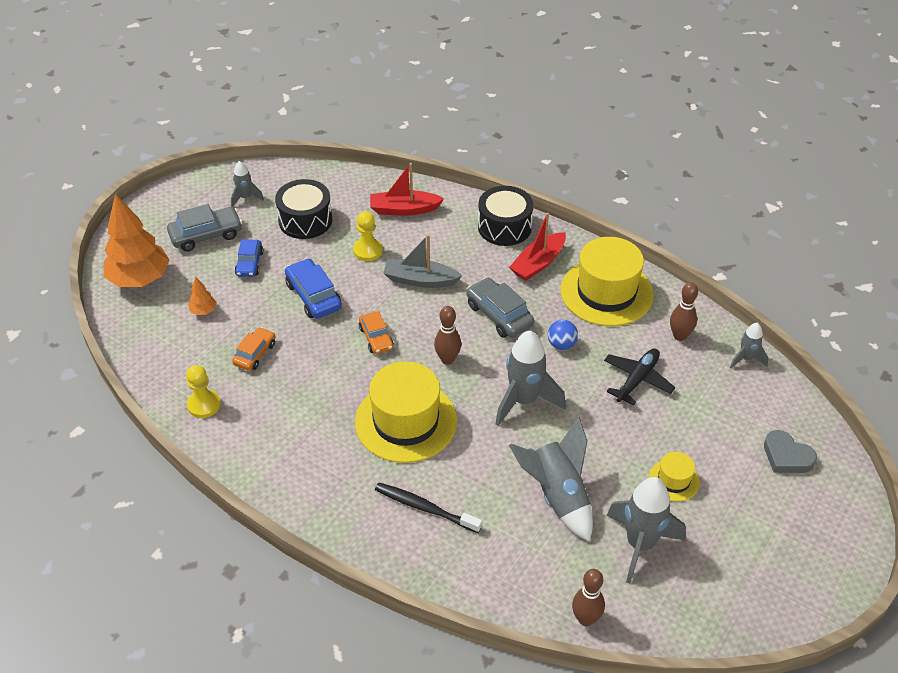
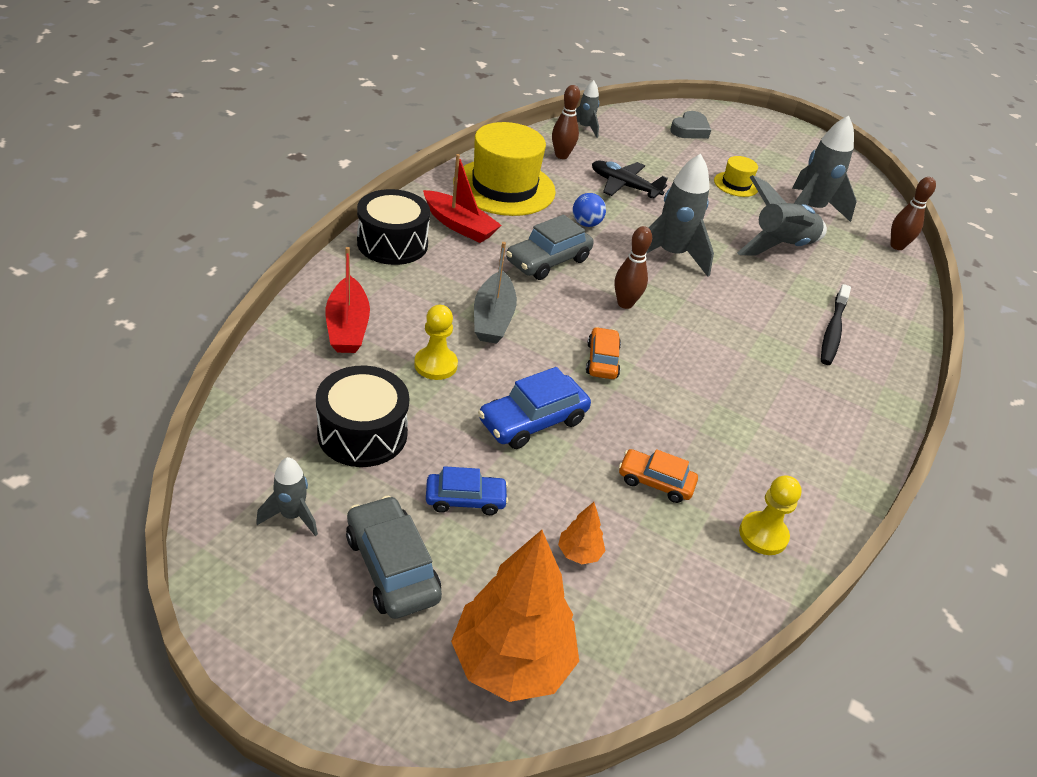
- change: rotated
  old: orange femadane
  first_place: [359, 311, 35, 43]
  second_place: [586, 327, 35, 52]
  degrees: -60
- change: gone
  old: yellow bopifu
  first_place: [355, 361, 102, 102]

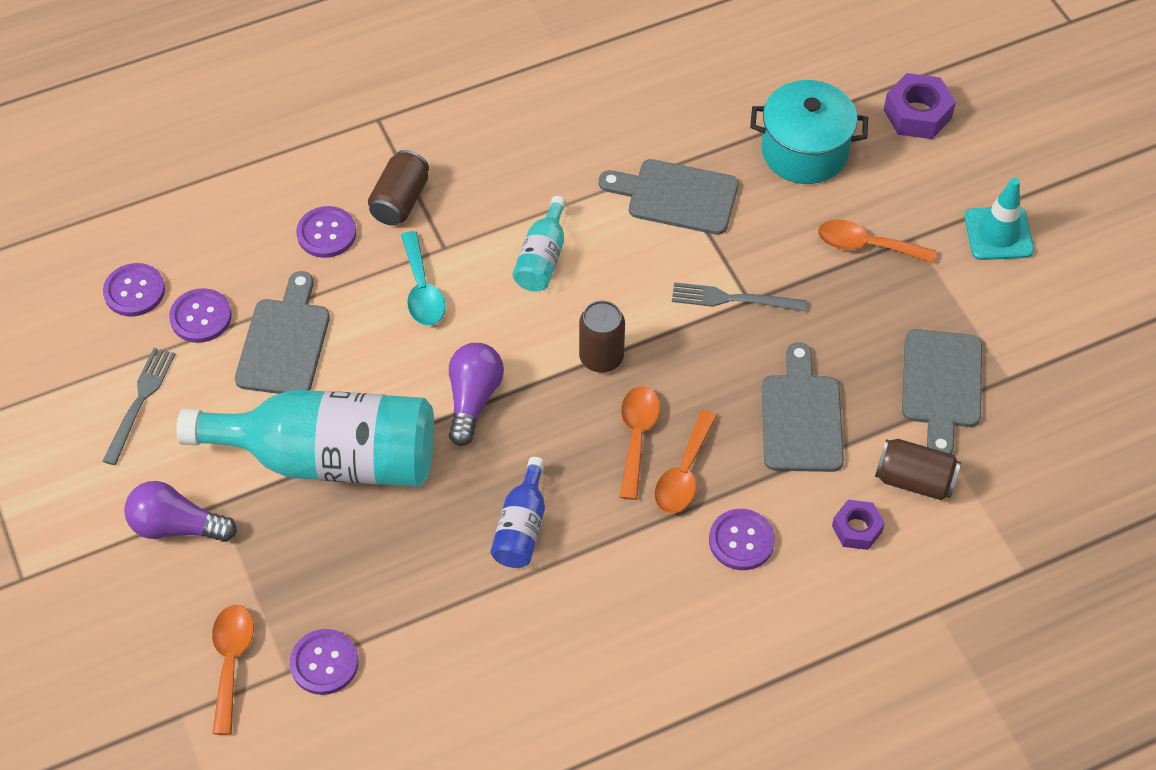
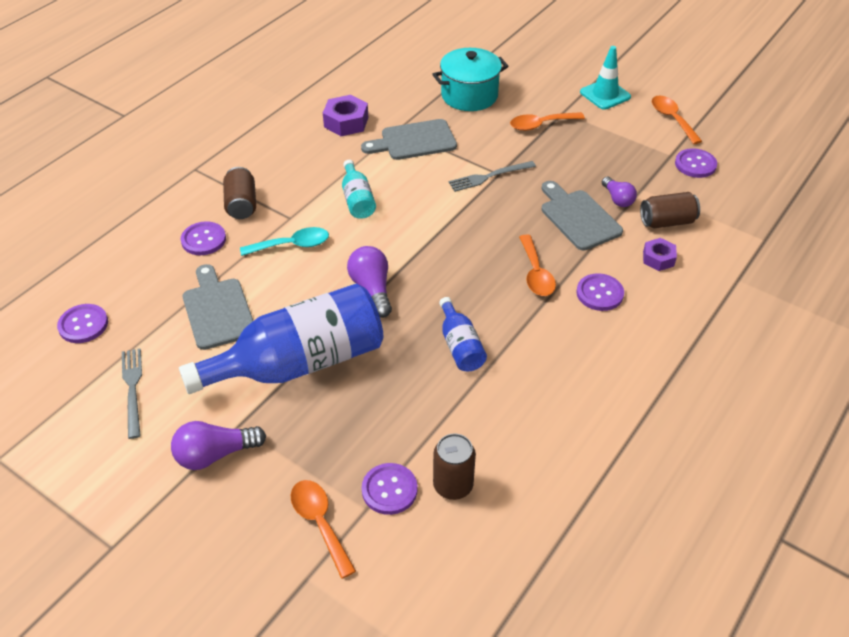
- change: shifted
  old: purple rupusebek
  first_place: [884, 73, 72, 66]
  second_place: [323, 95, 45, 41]
- change: rotated
  old: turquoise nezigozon
  first_place: [401, 231, 45, 95]
  second_place: [240, 227, 89, 29]
  degrees: -60
- change: shifted
  old: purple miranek
  first_place: [169, 288, 63, 55]
  second_place: [675, 148, 42, 30]
- change: shifted
  old: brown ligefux
  first_place: [579, 301, 46, 72]
  second_place: [433, 433, 43, 67]
- change: gone
  old: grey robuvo
  first_place: [902, 329, 80, 125]
- change: shifted
  old: orange nezigozon
  first_place: [620, 386, 40, 114]
  second_place: [652, 96, 50, 48]
- change: repainted
  old: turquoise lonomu
  new: blue lonomu
  first_place: [177, 389, 257, 98]
  second_place: [179, 284, 204, 110]
- change: new
  new: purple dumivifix
  second_place: [602, 177, 35, 30]

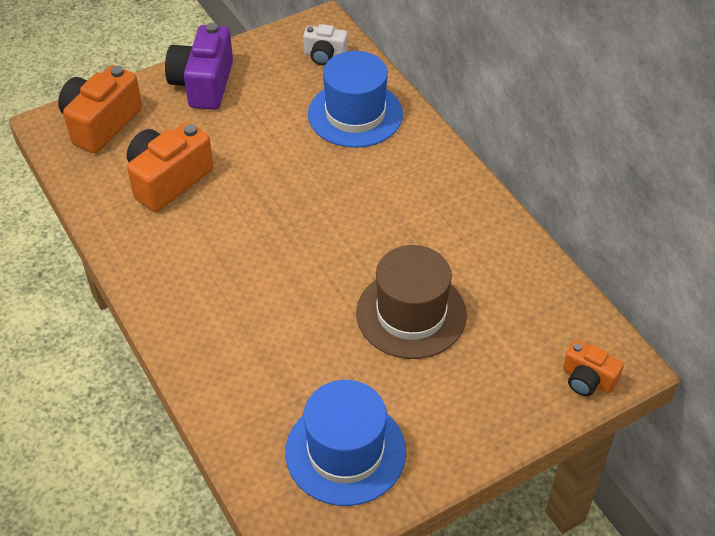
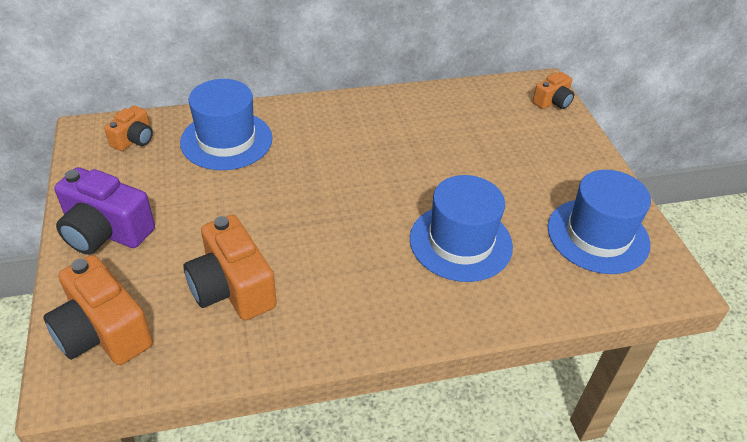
- change: repainted
  old: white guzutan
  new: orange guzutan
  first_place: [303, 24, 45, 41]
  second_place: [104, 105, 49, 46]
- change: gone
  old: brown bopifu
  first_place: [356, 245, 111, 114]
- change: new
  new: blue bopifu
  second_place: [410, 175, 103, 107]

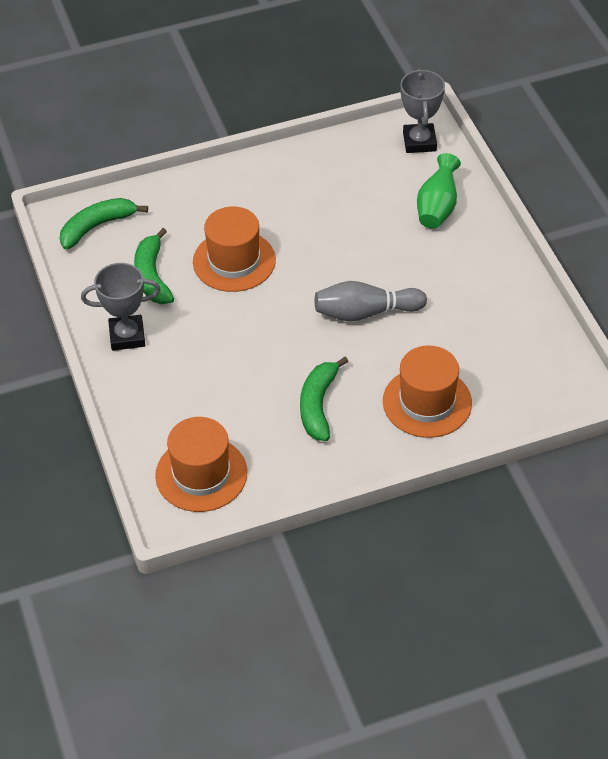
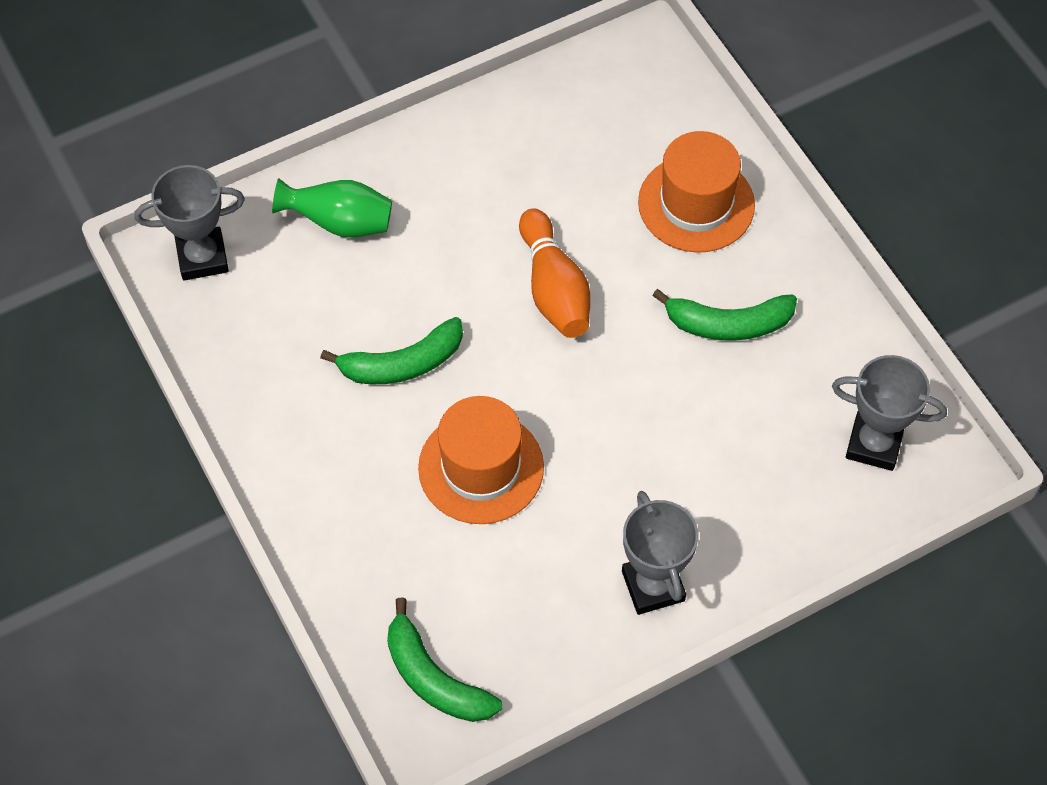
- change: shifted
  old: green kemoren
  first_place: [134, 228, 40, 76]
  second_place: [320, 317, 143, 67]
- change: repainted
  old: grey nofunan
  new: orange nofunan
  first_place: [315, 281, 112, 40]
  second_place: [519, 208, 71, 130]
- change: swapped
  old: orange bopifu
  new: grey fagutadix
  first_place: [155, 417, 92, 95]
  second_place: [832, 355, 115, 116]

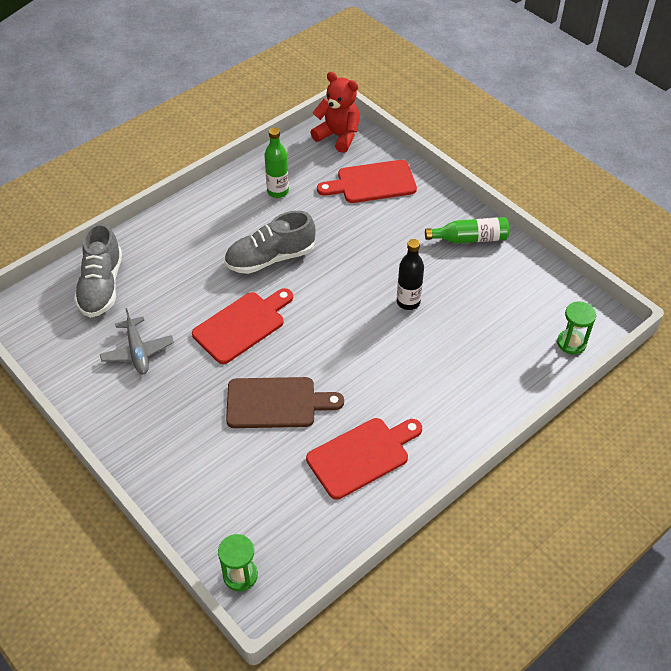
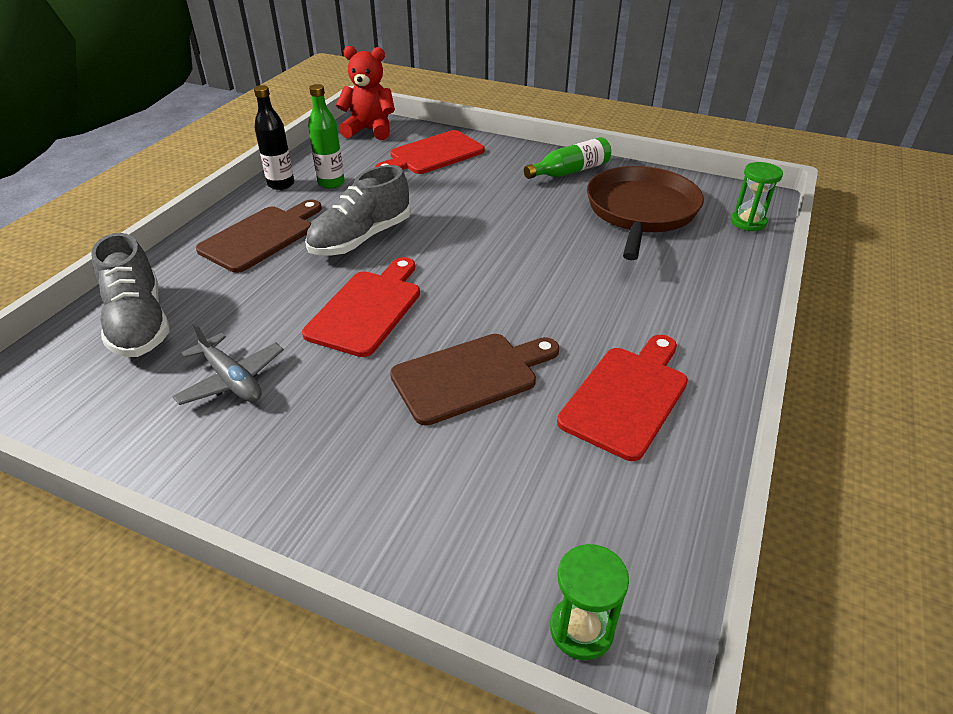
- change: shifted
  old: black lonomu
  first_place: [397, 239, 27, 71]
  second_place: [254, 85, 40, 105]
- change: new
  new: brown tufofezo
  second_place: [587, 166, 117, 94]
- change: new
  new: brown robuvo
  second_place: [196, 199, 126, 74]

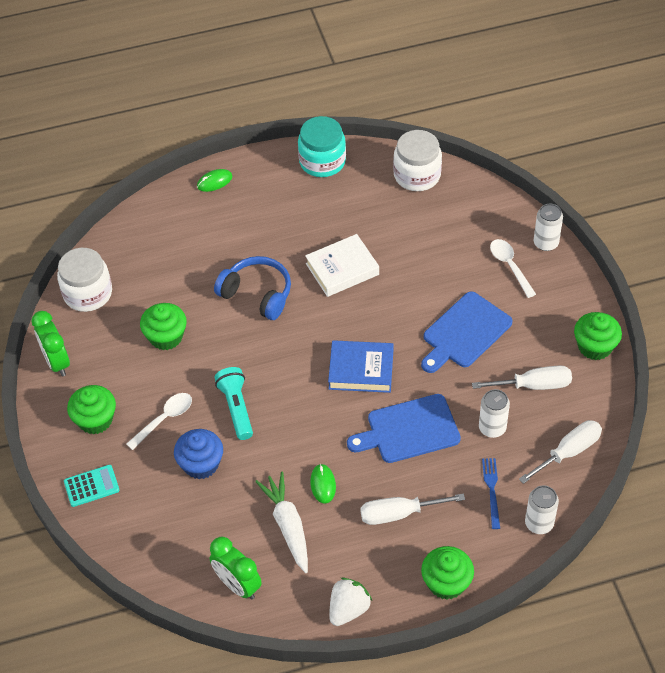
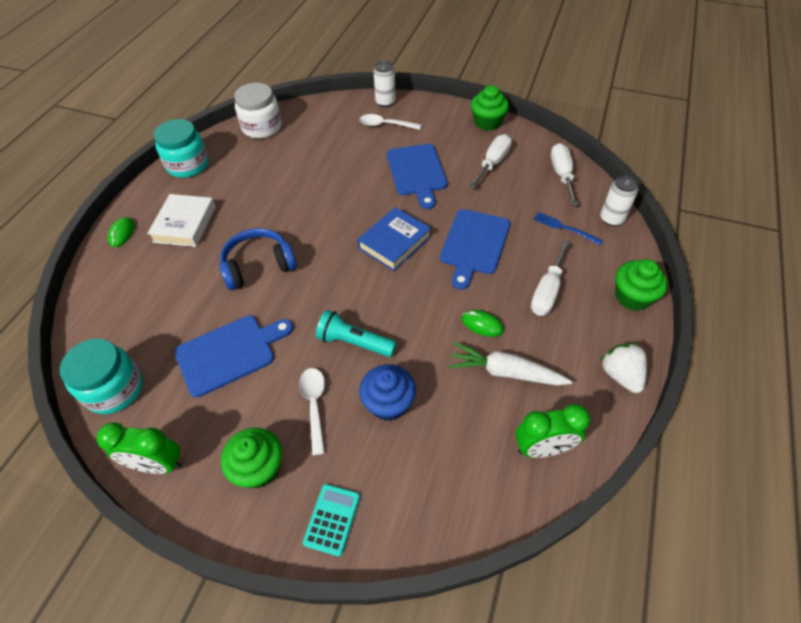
- change: shifted
  old: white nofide
  first_place: [305, 234, 74, 63]
  second_place: [147, 194, 69, 53]
- change: repainted
  old: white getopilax
  new: turquoise getopilax
  first_place: [57, 248, 55, 64]
  second_place: [60, 339, 83, 75]
- change: swapped
  old: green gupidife
  new: blue robuvo
  first_place: [140, 303, 47, 47]
  second_place: [175, 315, 118, 83]
- change: gone
  old: white ligefux
  first_place: [479, 389, 31, 49]

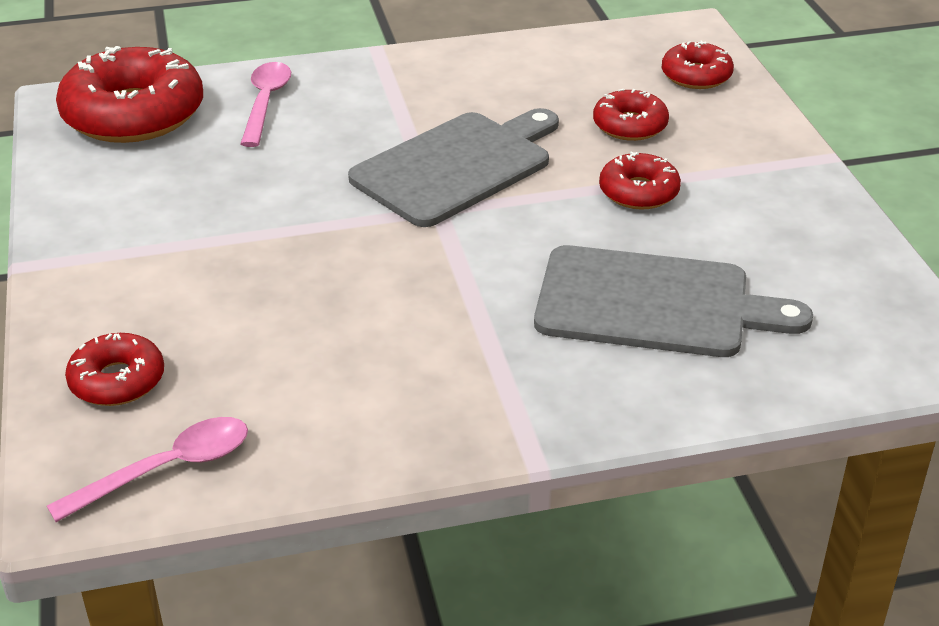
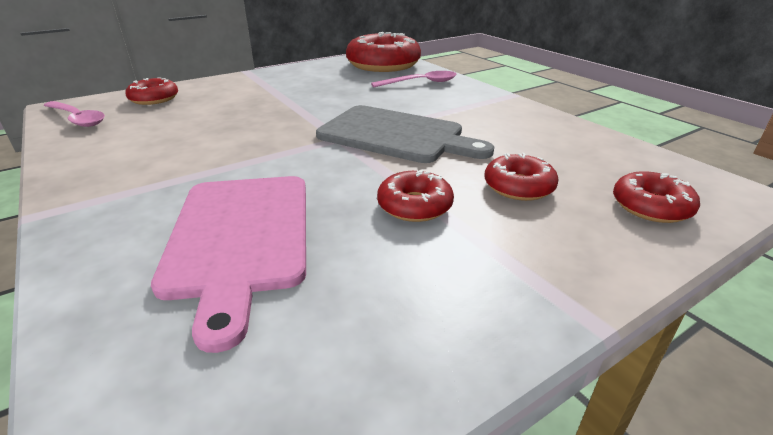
- change: repainted
  old: grey robuvo
  new: pink robuvo
  first_place: [534, 245, 279, 112]
  second_place: [151, 176, 155, 177]

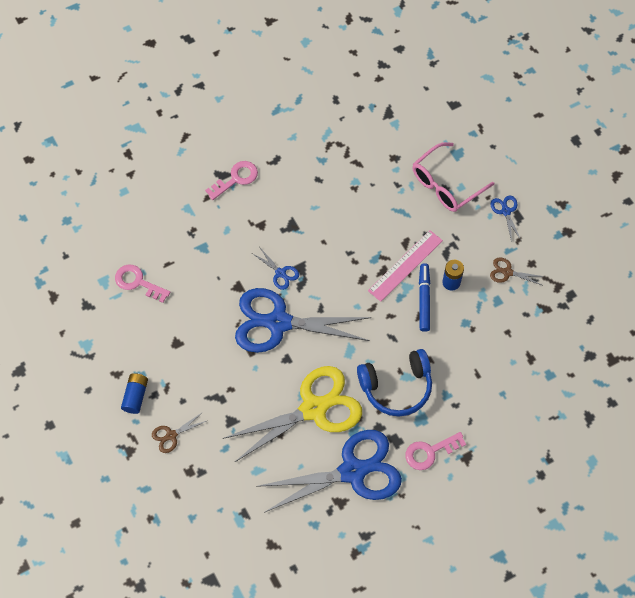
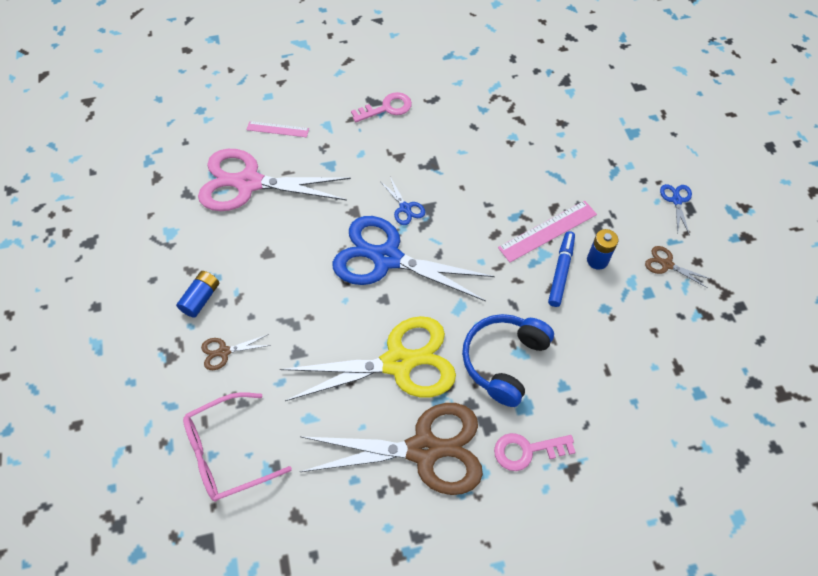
- change: shifted
  old: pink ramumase
  first_place: [412, 142, 82, 70]
  second_place: [183, 392, 109, 110]
- change: swapped
  old: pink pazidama
  new: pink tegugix
  first_place: [115, 264, 56, 39]
  second_place: [198, 149, 153, 62]
- change: rotated
  old: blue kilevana
  first_place: [357, 349, 75, 67]
  second_place: [462, 314, 92, 93]
  degrees: 120
- change: repainted
  old: blue tegugix
  new: brown tegugix
  first_place: [256, 430, 146, 82]
  second_place: [300, 403, 183, 92]
- change: new
  new: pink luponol
  second_place: [246, 121, 63, 16]

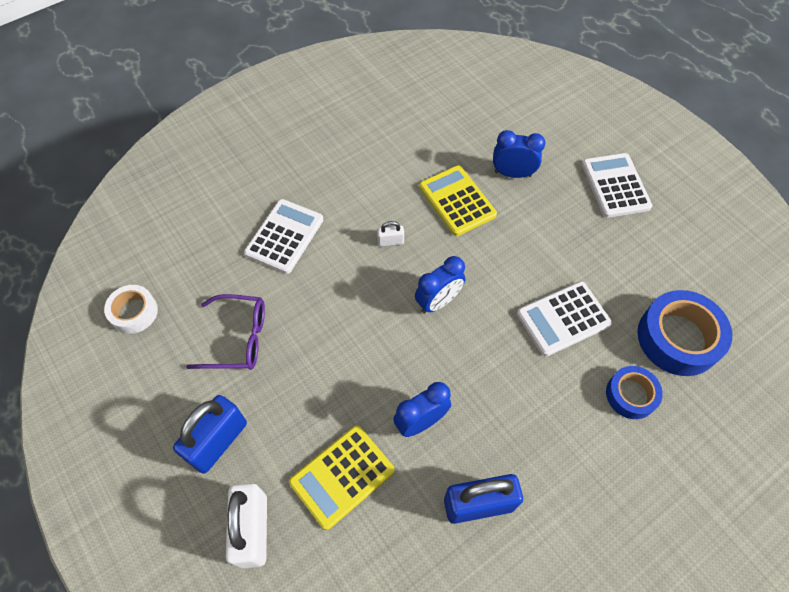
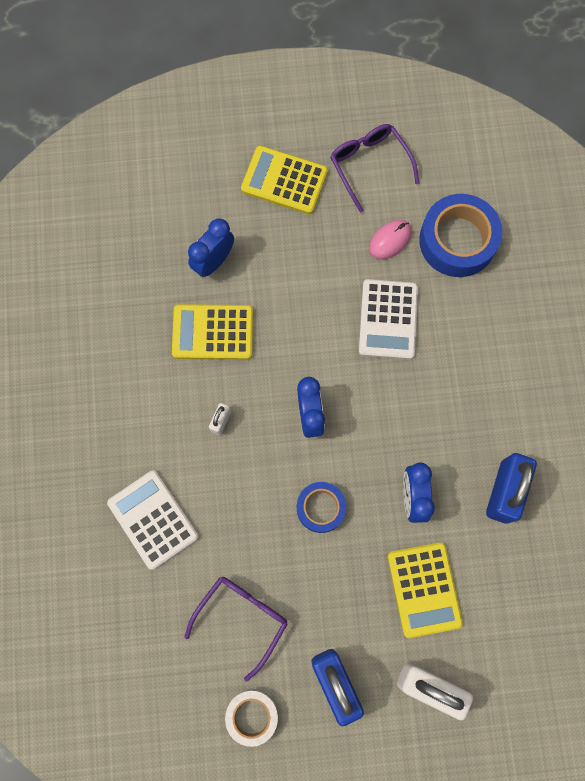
- change: repainted
  old: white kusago
  new: yellow kusago
  first_place: [582, 153, 70, 65]
  second_place: [241, 146, 87, 68]
- change: shifted
  old: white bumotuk
  first_place: [104, 285, 54, 49]
  second_place: [225, 689, 53, 58]
- change: shifted
  old: blue bumotuk
  first_place: [606, 366, 57, 53]
  second_place: [297, 482, 49, 51]
- change: new
  new: purple ramumase
  second_place: [330, 124, 89, 89]
- change: new
  new: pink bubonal
  second_place: [369, 220, 43, 39]

